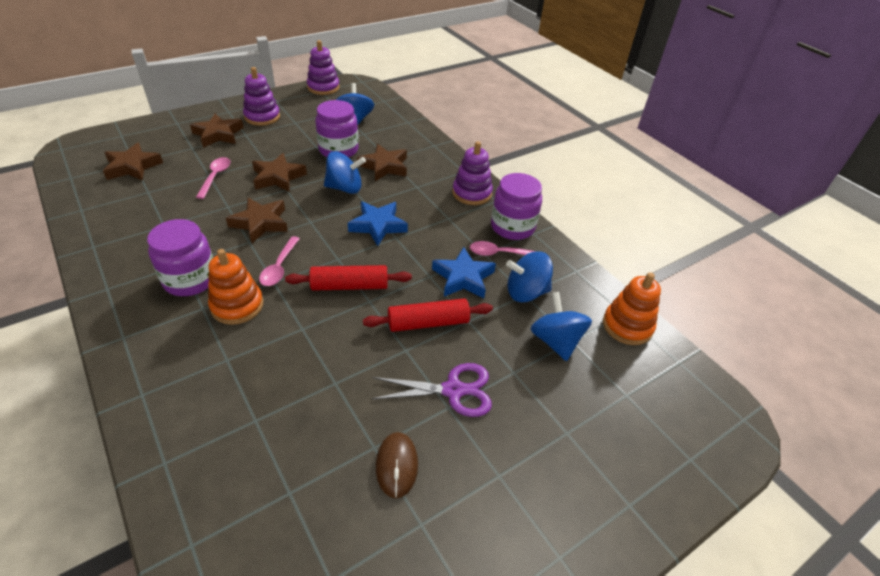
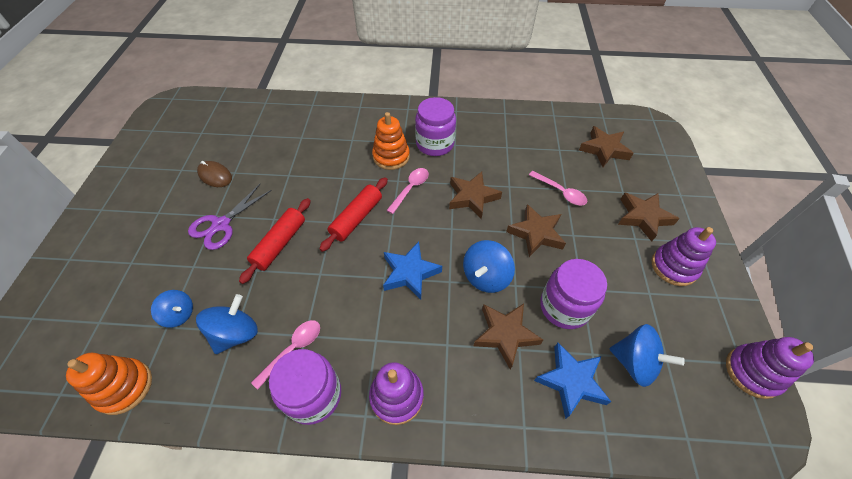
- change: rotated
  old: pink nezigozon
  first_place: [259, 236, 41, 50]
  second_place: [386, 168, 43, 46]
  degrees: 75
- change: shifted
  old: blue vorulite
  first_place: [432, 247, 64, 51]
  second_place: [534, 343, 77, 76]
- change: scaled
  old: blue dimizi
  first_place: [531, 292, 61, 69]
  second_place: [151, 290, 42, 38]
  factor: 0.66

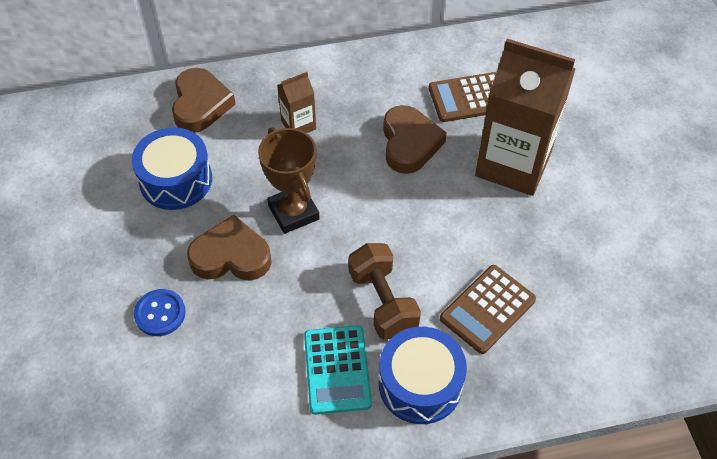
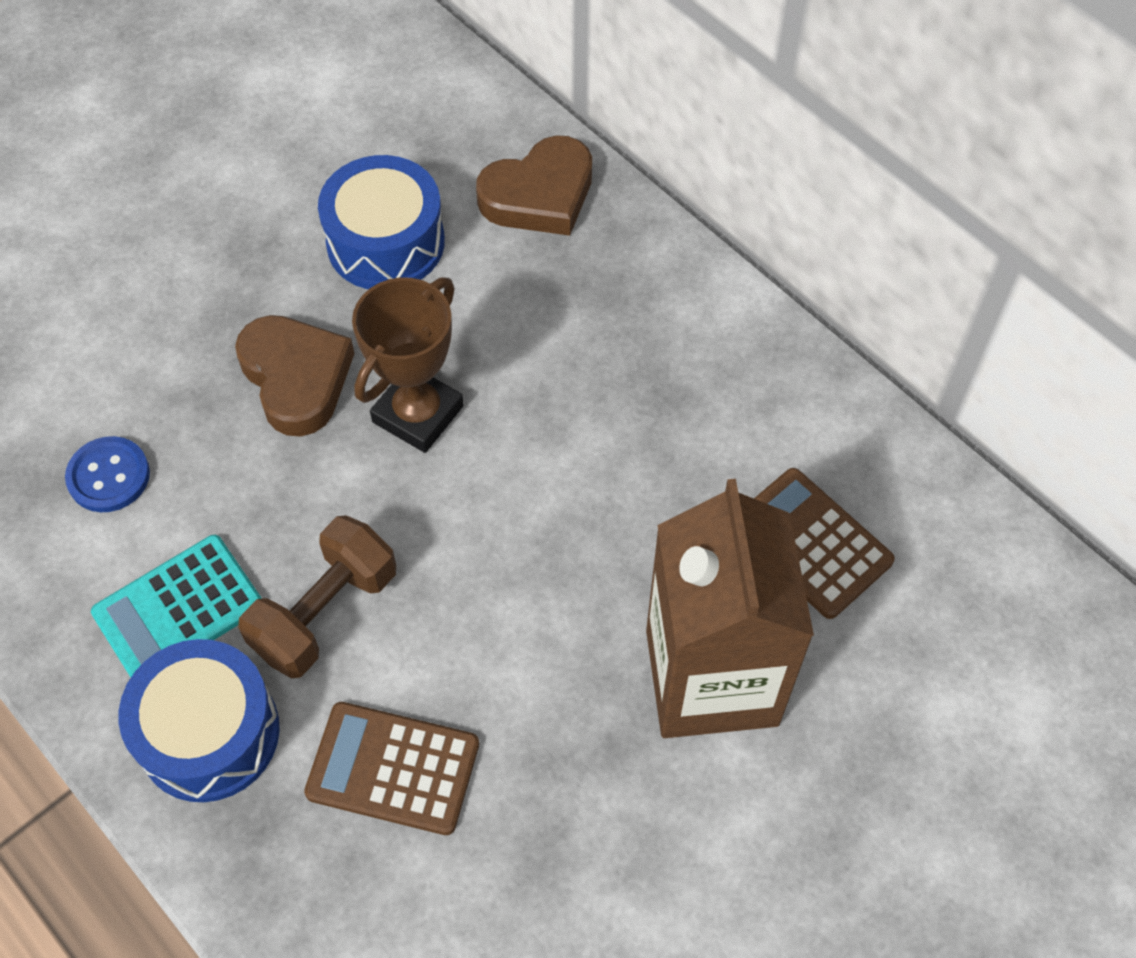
- change: gone
  old: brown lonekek
  first_place: [277, 72, 39, 61]
- change: gone
  old: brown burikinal
  first_place: [383, 105, 64, 69]
- change: shifted
  old: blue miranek
  first_place: [134, 289, 52, 47]
  second_place: [65, 436, 85, 76]

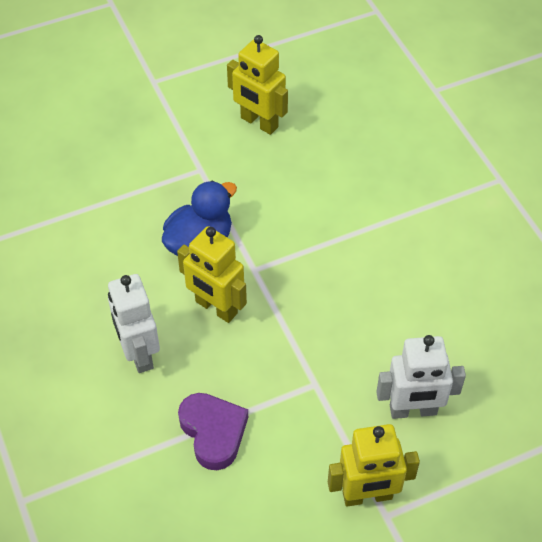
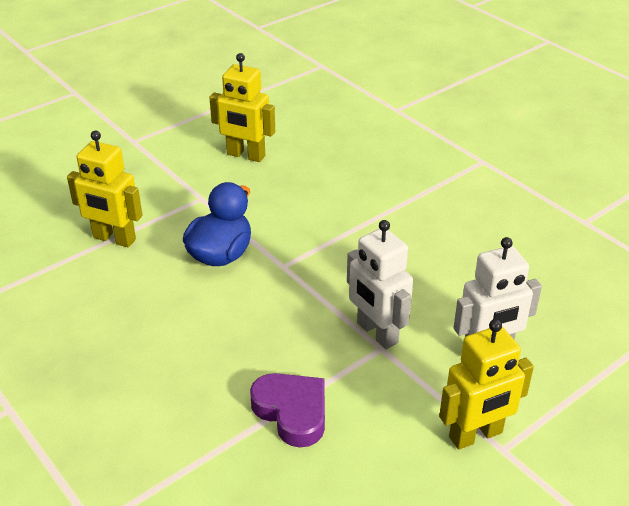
- change: shifted
  old: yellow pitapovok
  first_place: [177, 226, 70, 97]
  second_place: [67, 131, 75, 116]
- change: shifted
  old: white pitapovok
  first_place: [108, 274, 52, 99]
  second_place: [347, 220, 66, 129]

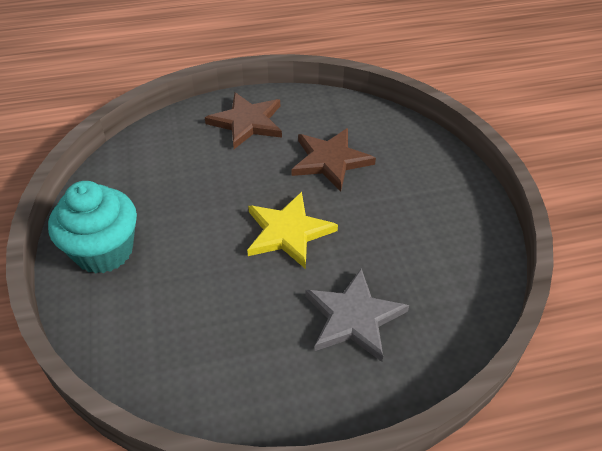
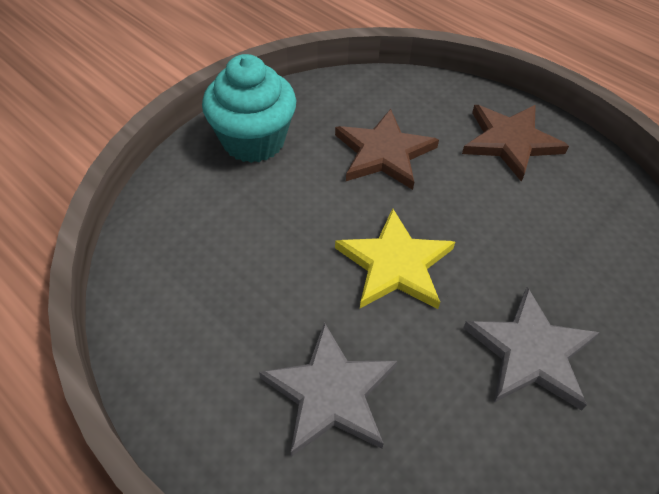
- change: shifted
  old: brown vorulite
  first_place: [292, 128, 84, 64]
  second_place: [335, 109, 104, 81]
- change: new
  new: grey vorulite
  second_place: [463, 287, 137, 123]

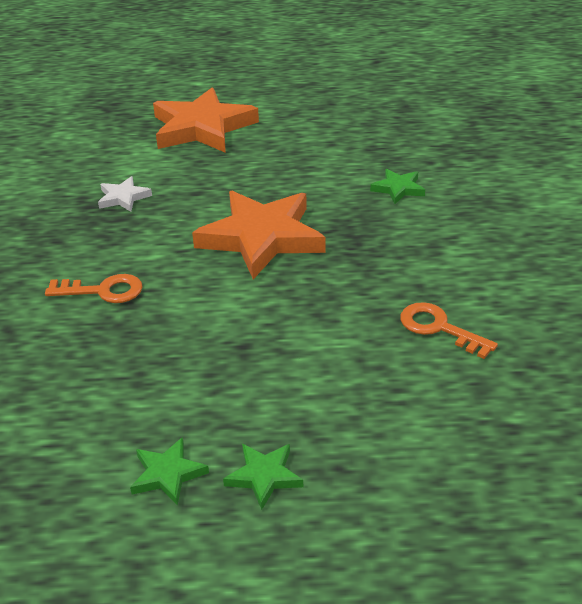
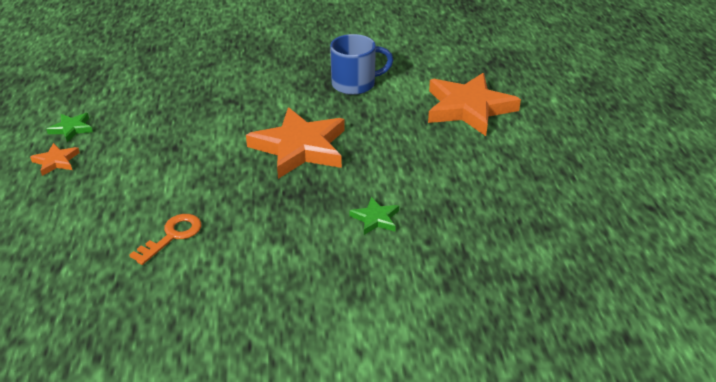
- change: swapped
  old: white vorulite
  new: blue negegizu
  first_place: [98, 176, 54, 36]
  second_place: [330, 34, 63, 61]
- change: gone
  old: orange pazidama
  first_place: [45, 274, 98, 29]
- change: repainted
  old: green vorulite
  new: orange vorulite
  first_place: [223, 444, 80, 66]
  second_place: [30, 143, 50, 33]

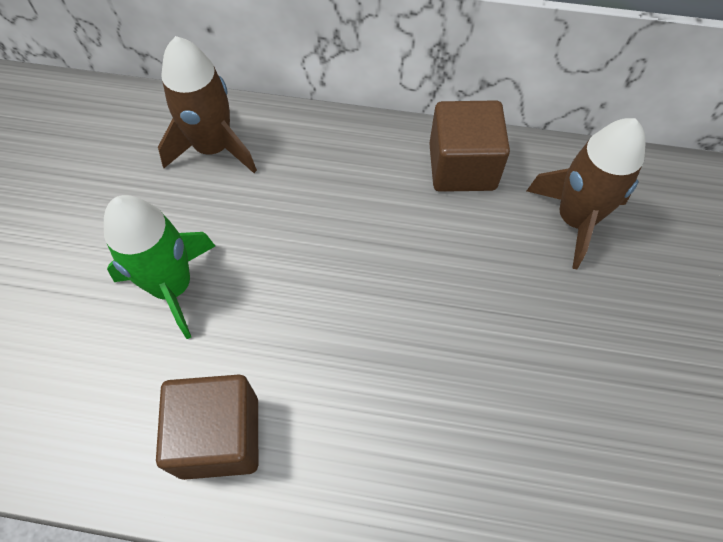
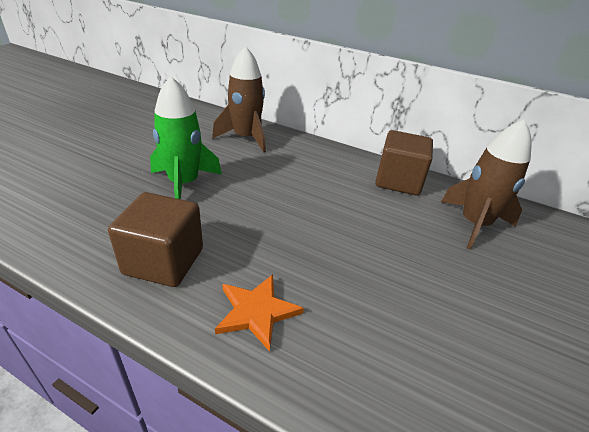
- change: new
  new: orange vorulite
  second_place: [215, 274, 89, 78]

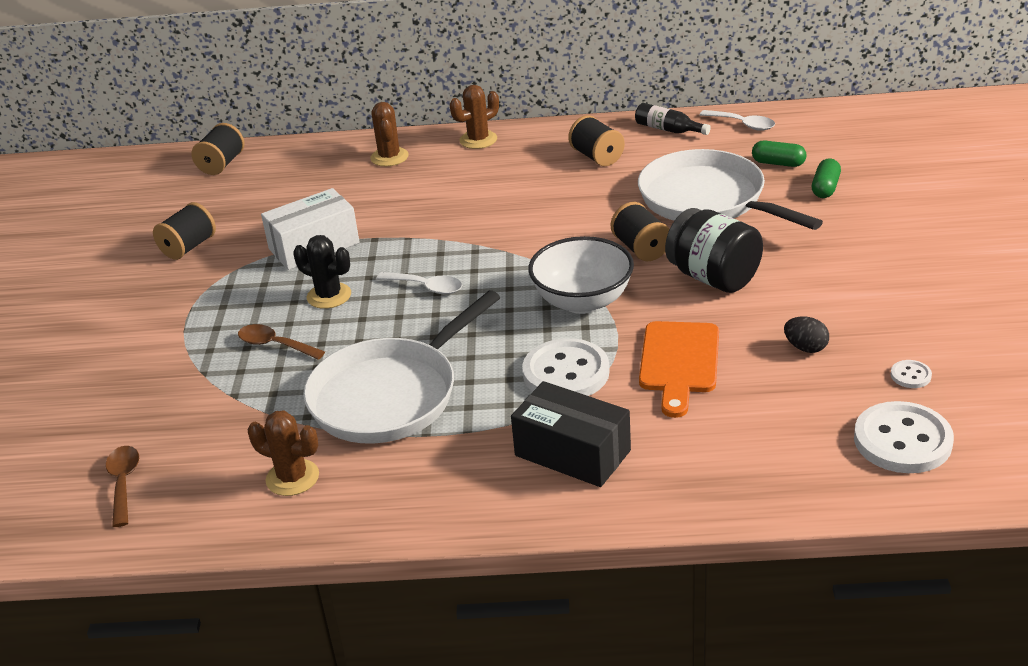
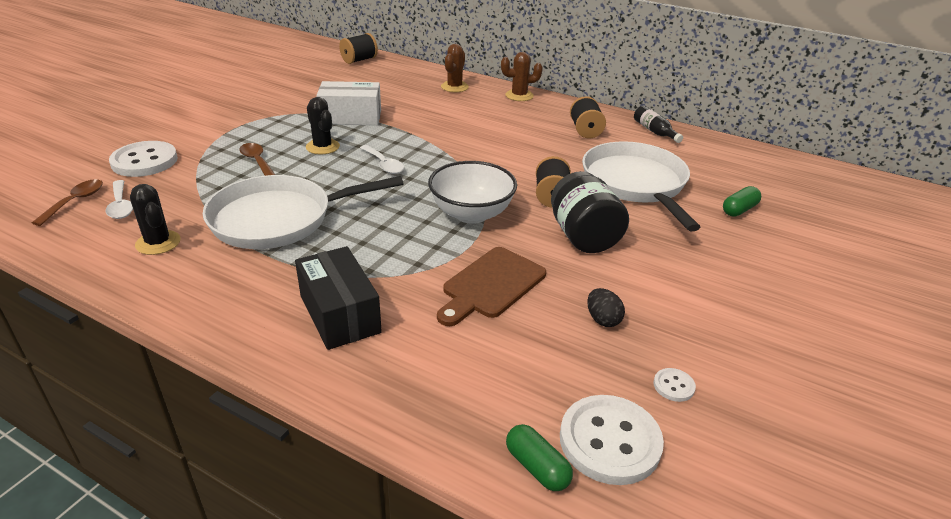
- change: shifted
  old: white nezigozon
  first_place: [700, 110, 75, 21]
  second_place: [106, 180, 27, 39]
- change: shifted
  old: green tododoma
  first_place: [752, 141, 54, 26]
  second_place: [506, 424, 67, 67]
- change: gone
  old: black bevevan
  first_place: [153, 202, 63, 58]
- change: repainted
  old: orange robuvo
  new: brown robuvo
  first_place: [639, 321, 80, 97]
  second_place: [437, 247, 109, 79]
- change: shifted
  old: white miranek
  first_place: [522, 338, 88, 58]
  second_place: [109, 141, 69, 36]
- change: repainted
  old: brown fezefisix
  new: black fezefisix
  first_place: [248, 410, 71, 86]
  second_place: [130, 184, 51, 71]

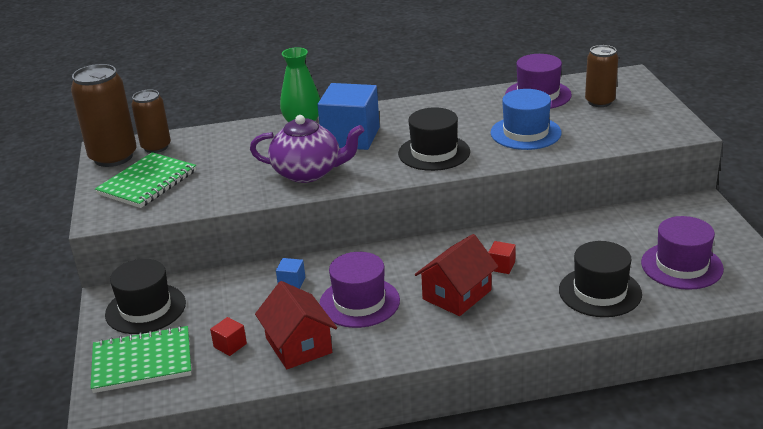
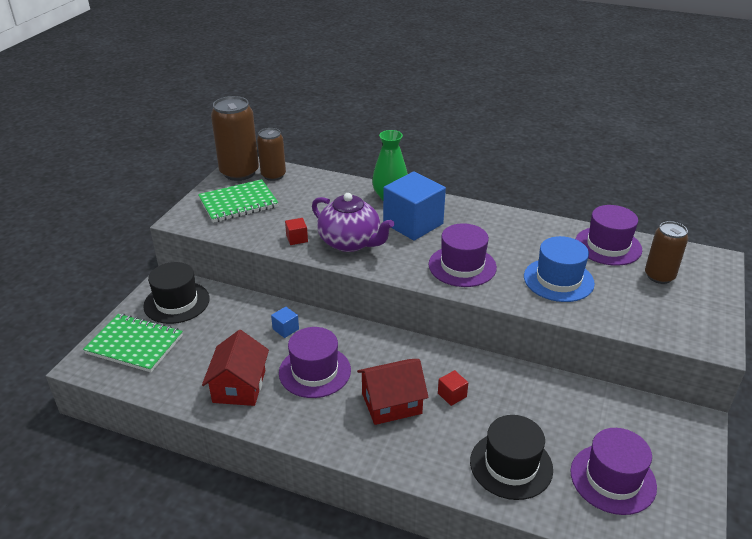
- change: repainted
  old: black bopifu
  new: purple bopifu
  first_place: [398, 107, 72, 64]
  second_place: [429, 223, 68, 64]
- change: shifted
  old: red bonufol
  first_place: [210, 317, 37, 39]
  second_place: [285, 218, 23, 27]

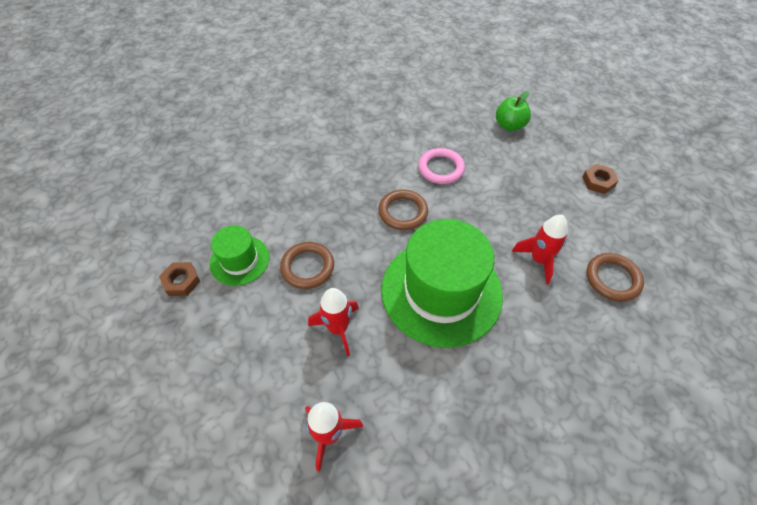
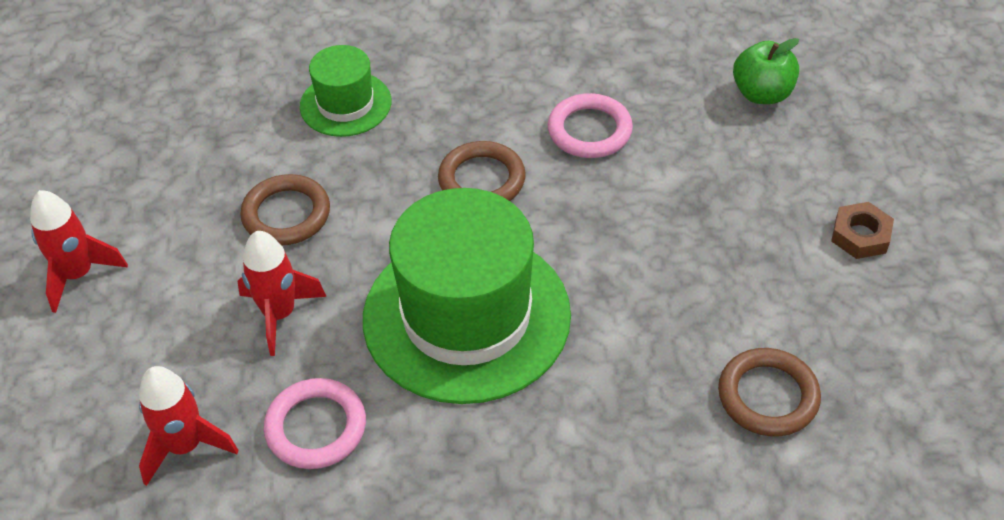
- change: shifted
  old: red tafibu
  first_place: [512, 215, 56, 69]
  second_place: [30, 190, 98, 123]
- change: shifted
  old: green bopifu
  first_place: [210, 225, 59, 61]
  second_place: [300, 45, 91, 92]
- change: gone
  old: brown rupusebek
  first_place: [159, 262, 41, 34]
- change: new
  new: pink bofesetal
  second_place: [264, 378, 102, 91]

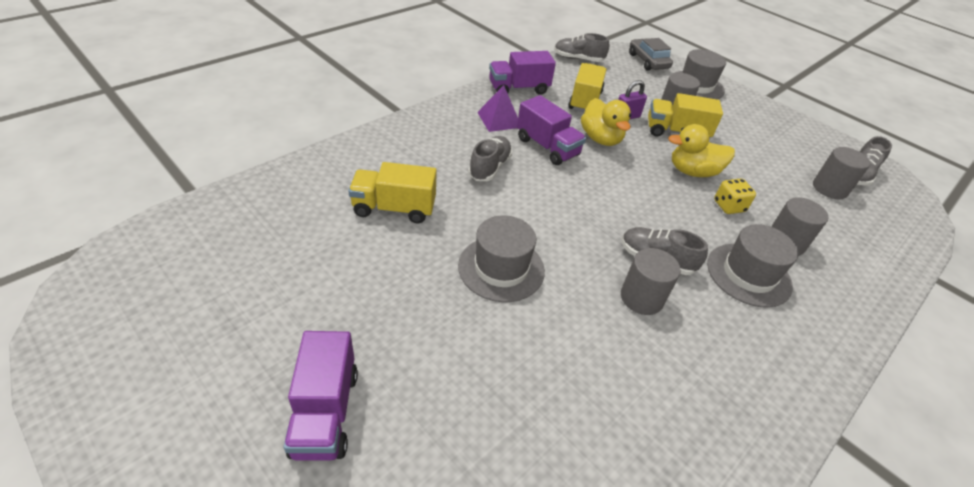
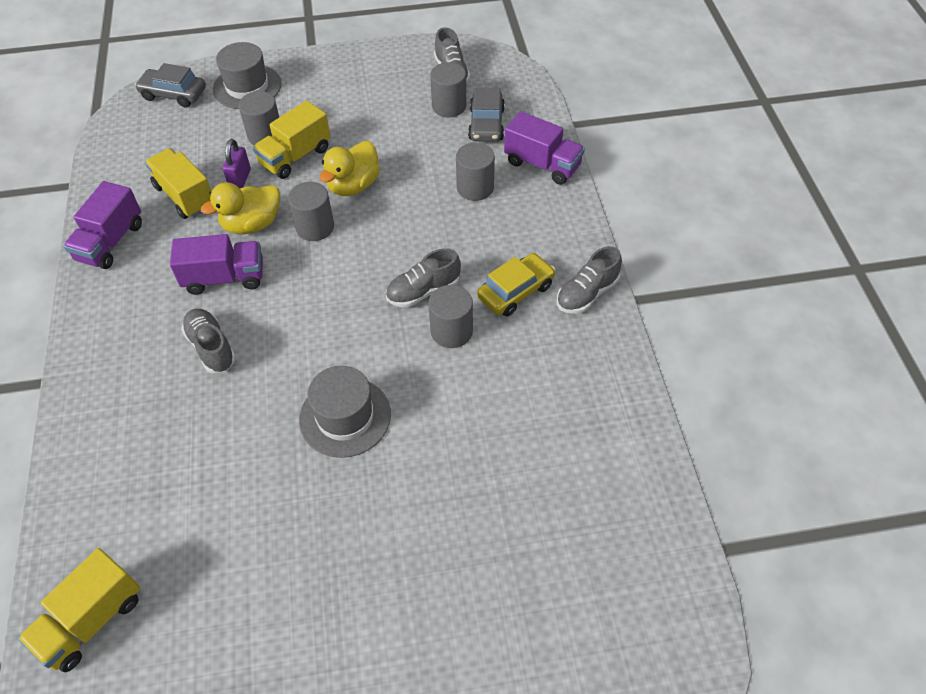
- change: shifted
  old: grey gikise
  first_place: [554, 33, 55, 29]
  second_place: [557, 246, 65, 68]
- change: gone
  old: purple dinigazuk
  first_place: [477, 85, 41, 47]
- change: rotated
  old: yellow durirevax
  first_place: [581, 98, 50, 48]
  second_place: [201, 182, 79, 52]
  degrees: 135
- change: shifted
  old: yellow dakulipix
  first_place: [348, 162, 89, 61]
  second_place: [18, 548, 122, 124]
- change: gone
  old: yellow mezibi
  first_place: [714, 179, 42, 35]
- change: gone
  old: grey bopifu
  first_place: [707, 224, 92, 84]
- change: shifted
  old: purple dakulipix
  first_place: [284, 331, 74, 130]
  second_place: [504, 111, 81, 74]
- change: new
  new: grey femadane
  second_place: [468, 88, 37, 54]
- change: new
  new: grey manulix
  second_place: [288, 182, 46, 59]
- change: new
  new: yellow femadane
  second_place: [477, 253, 78, 64]

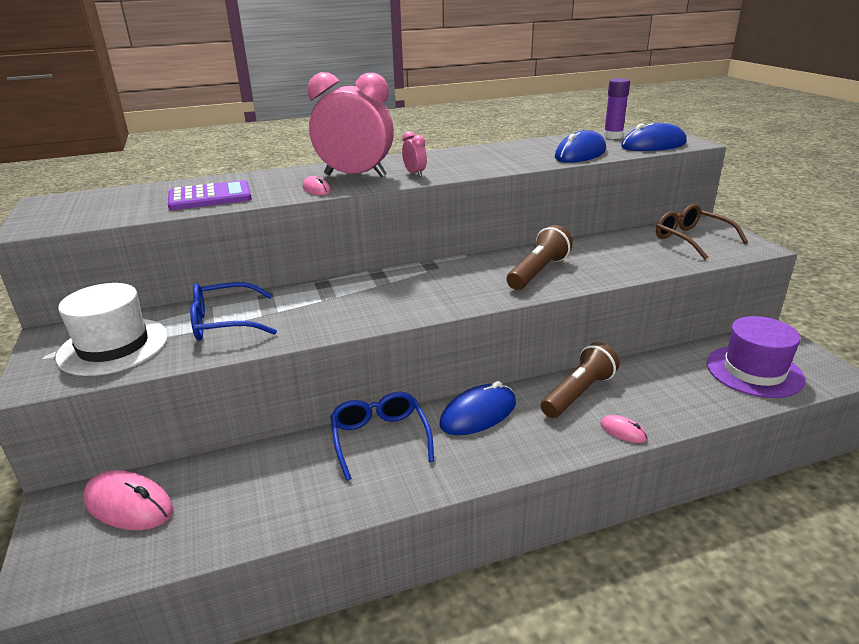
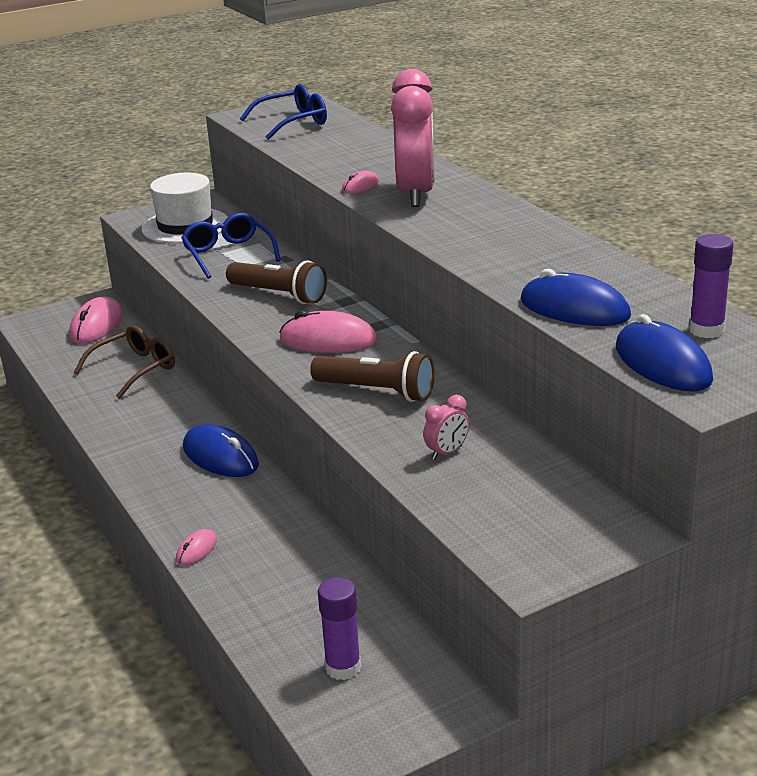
- change: shifted
  old: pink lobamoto
  first_place: [402, 131, 25, 46]
  second_place: [423, 395, 46, 65]
- change: gone
  old: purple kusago
  first_place: [168, 180, 84, 30]
- change: shifted
  old: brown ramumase
  first_place: [656, 204, 92, 56]
  second_place: [74, 325, 101, 74]
- change: swapped
  old: purple bopifu
  new: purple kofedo
  first_place: [707, 316, 98, 82]
  second_place: [318, 577, 43, 103]
- change: shifted
  old: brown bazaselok
  first_place: [541, 342, 79, 76]
  second_place: [226, 260, 101, 44]
- change: shifted
  old: blue ramumase
  first_place: [330, 392, 104, 89]
  second_place: [240, 84, 87, 56]
- change: new
  new: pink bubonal
  second_place: [279, 310, 99, 43]

